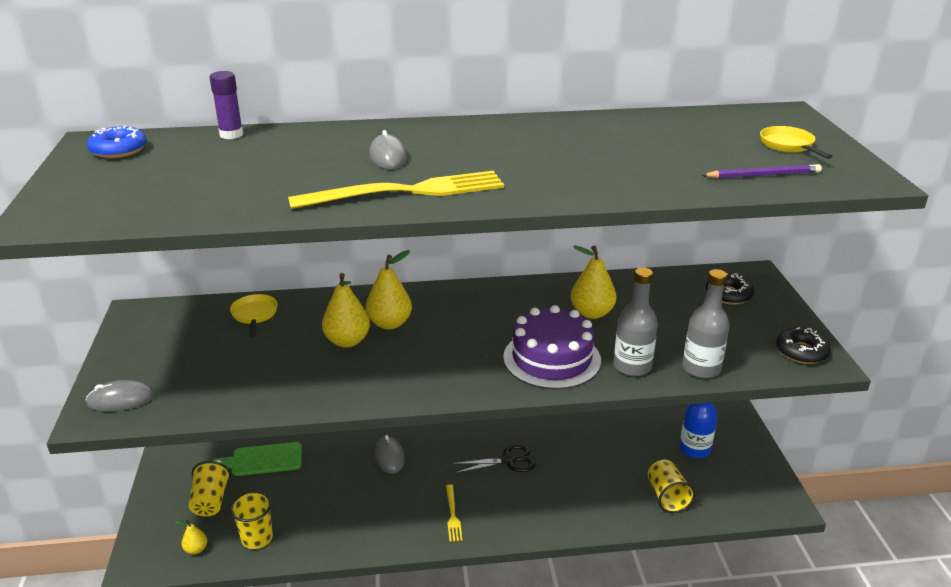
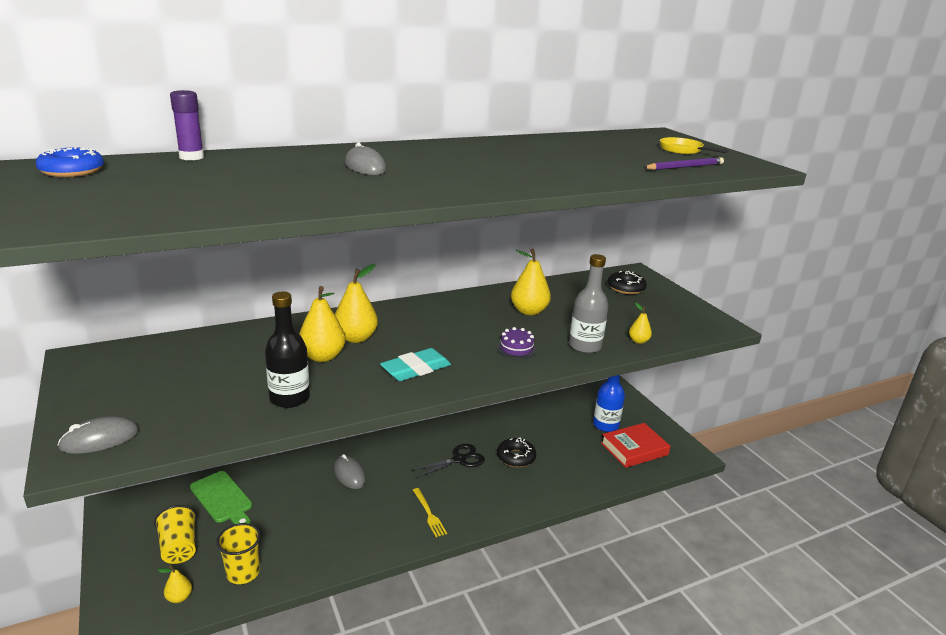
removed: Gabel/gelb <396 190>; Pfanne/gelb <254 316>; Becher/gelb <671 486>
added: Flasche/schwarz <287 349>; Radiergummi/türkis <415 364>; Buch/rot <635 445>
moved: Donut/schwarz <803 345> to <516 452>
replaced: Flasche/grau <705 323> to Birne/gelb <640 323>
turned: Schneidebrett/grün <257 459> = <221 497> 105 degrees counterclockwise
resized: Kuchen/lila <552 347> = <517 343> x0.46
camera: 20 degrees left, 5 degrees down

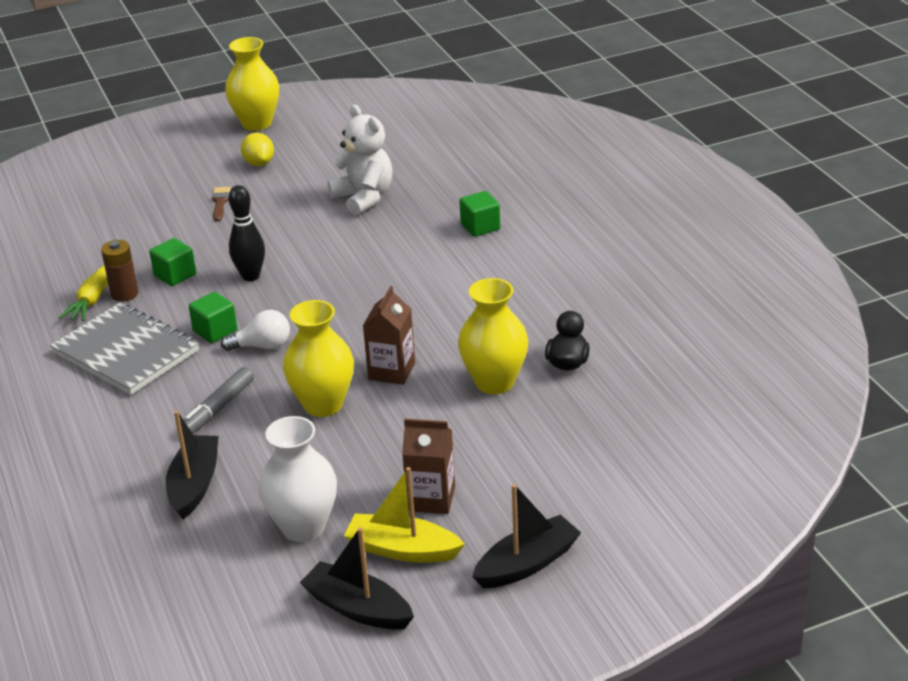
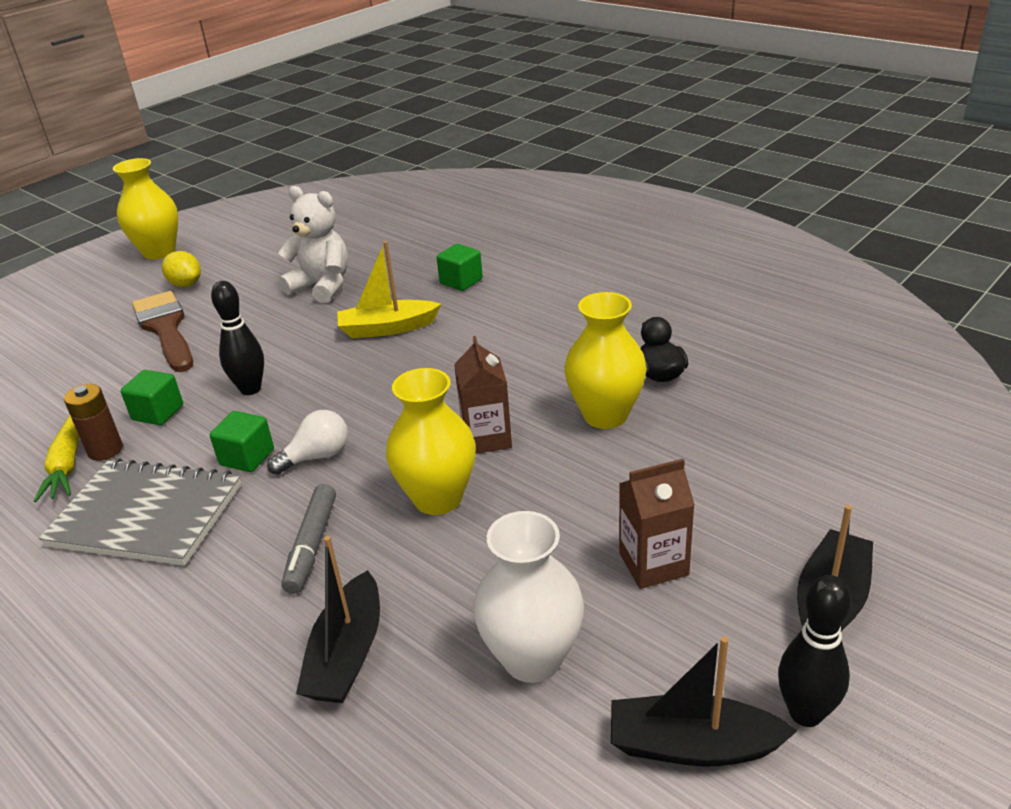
added: Bowlingkegel/schwarz <814 651>
moved: Boot/gelb <404 515> to <389 289>
turned: Boot/schwarz <192 465> = <338 619> 150 degrees counterclockwise
resized: Pinsel/braun <221 204> = <162 331> x2.23
camera: 25 degrees left, 0 degrees up

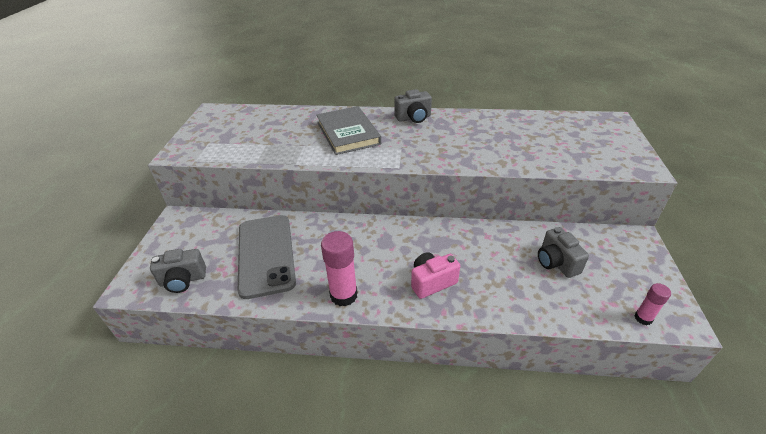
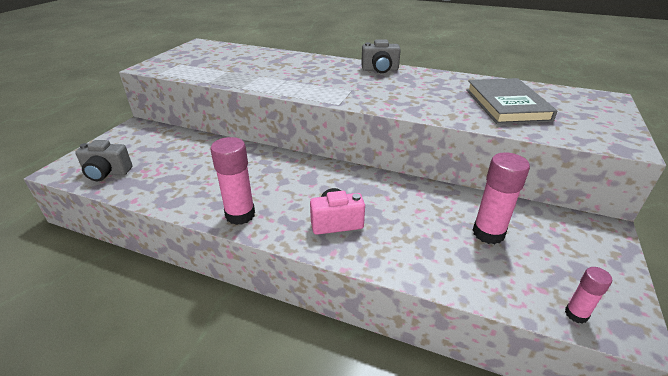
removed: Handy/grau <267 257>
moved: Buch/grau <348 130> to <512 101>
replaced: Kamera/grau <563 252> to Klebestift/rosa <501 198>
camera: 15 degrees right, 5 degrees down

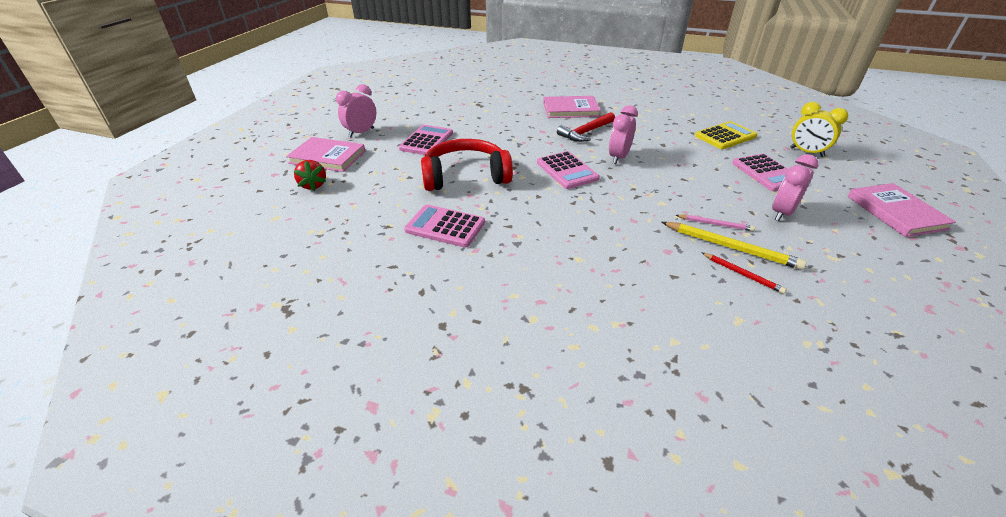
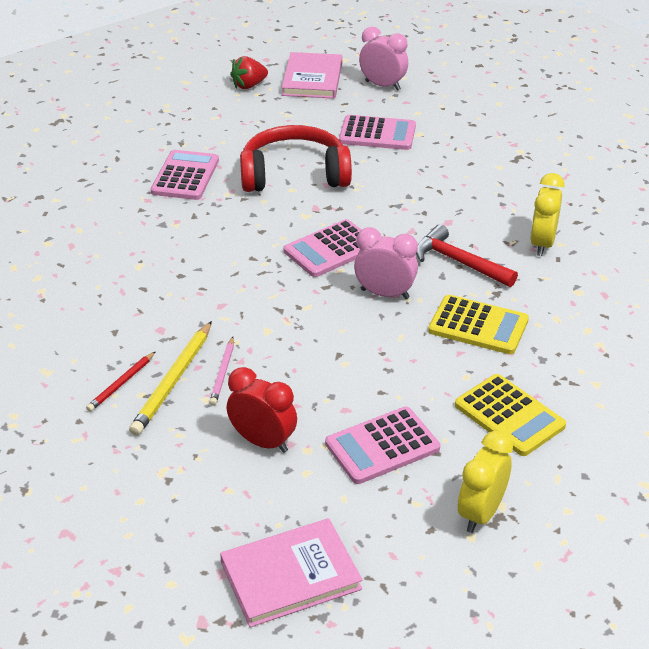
added: Taschenrechner/gelb <478 324>
replaced: Buch/rosa <572 107> to Wecker/gelb <547 214>
recoloured: Wecker/rosa <796 187> to Wecker/rot <262 410>
turned: Kopfhörer/rot <467 165> = <296 158> 75 degrees counterclockwise
camera: 80 degrees right, 0 degrees up

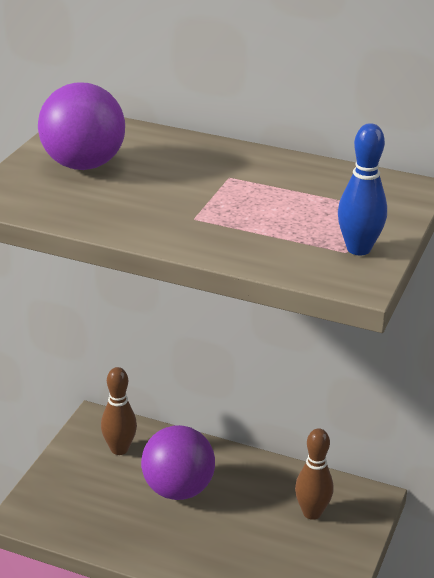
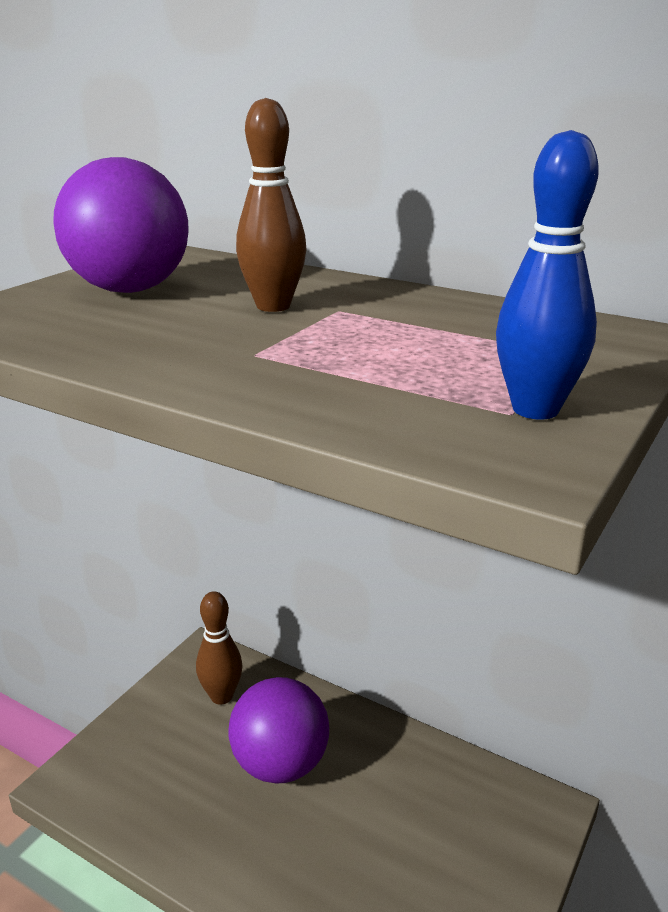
moved: Bowlingkegel/braun <314 474> to <271 205>
camera: 10 degrees right, 5 degrees down

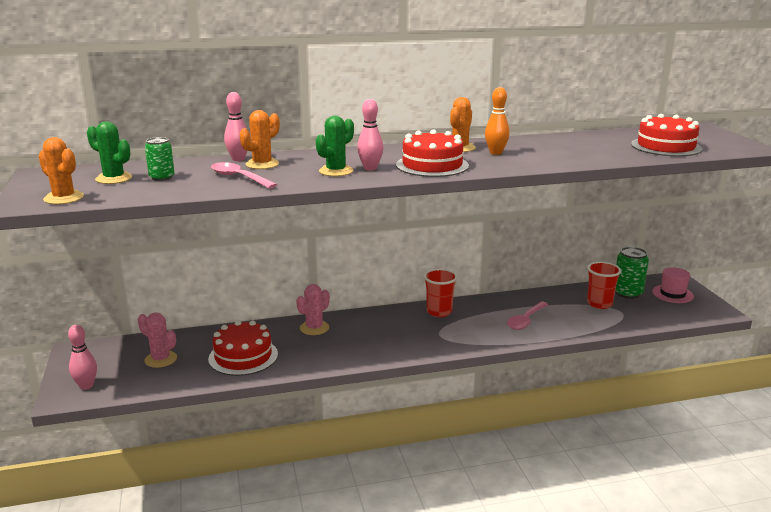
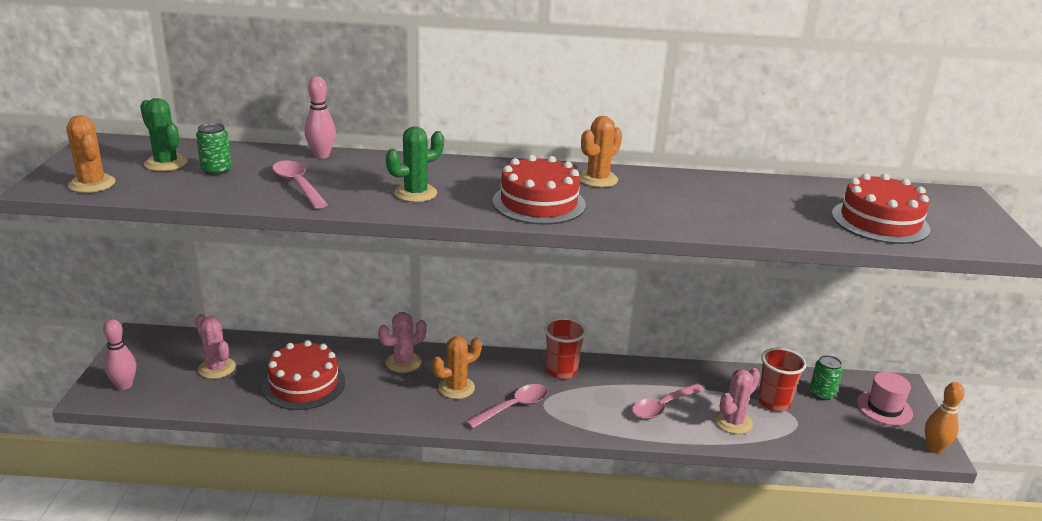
removed: Bowlingkegel/rosa <370 135>
added: Kaktus/rosa <737 401>; Löffel/rosa <507 406>
moved: Bowlingkegel/orange <497 121> to <945 417>; Kaktus/orange <260 139> to <457 367>
resized: Dose/grün <632 273> = <826 377> x0.65
camera: 15 degrees right, 5 degrees up

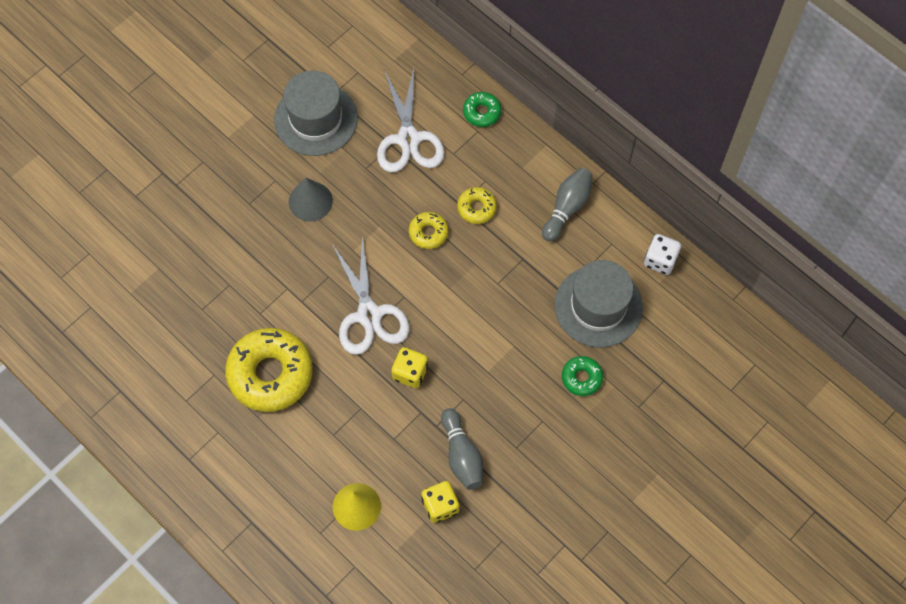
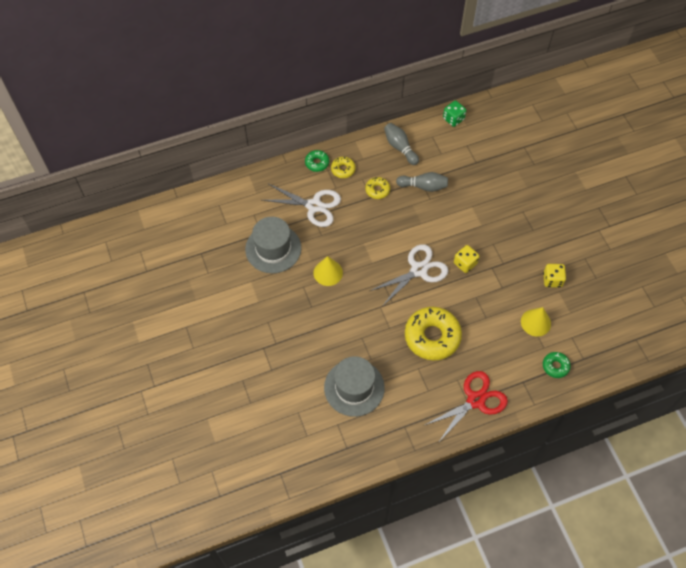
added: Schere/rot <466 407>
moved: Donut/gelb <428 230> to <343 167>; Hut/grau <599 303> to <354 386>; Donut/grün <582 376> to <557 365>; Bowlingkegel/grau <462 449> to <422 182>
recoloured: Kegel/grau <311 199> to Kegel/gelb <328 271>; Spielwürfel/weiß <662 254> to Spielwürfel/grün <454 114>
turned: Schere/weiß <370 295> = <409 274> 45 degrees counterclockwise
camera: 65 degrees left, 5 degrees down

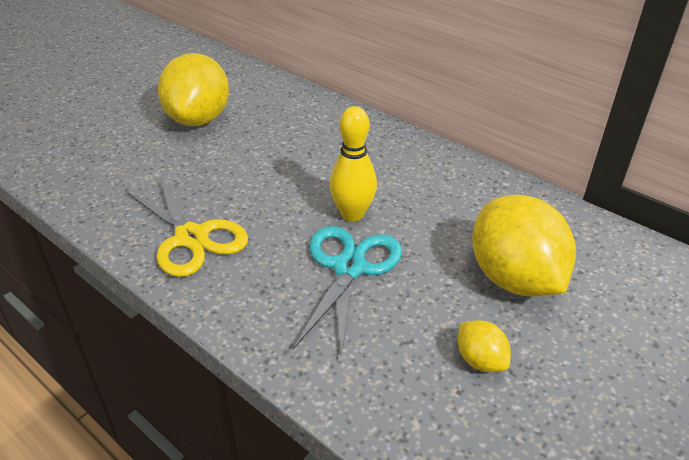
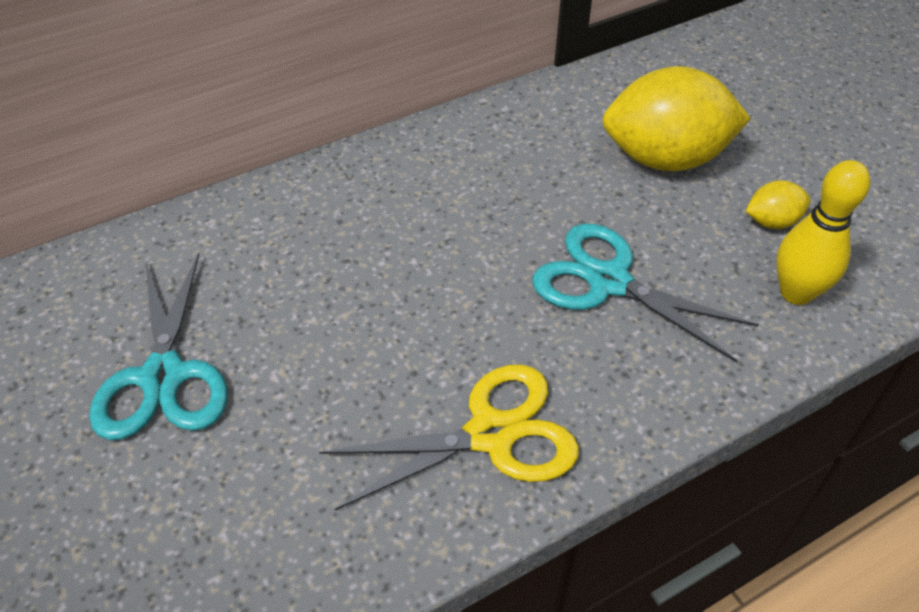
moved: Bowlingkegel/gelb <353 164> to <823 232>
replaced: Zitrone/gelb <193 89> to Schere/türkis <158 346>
camera: 70 degrees left, 10 degrees up

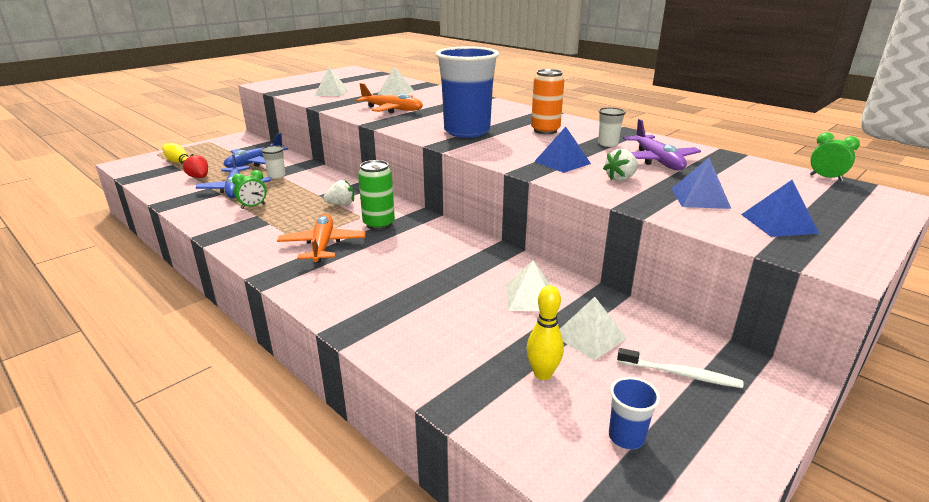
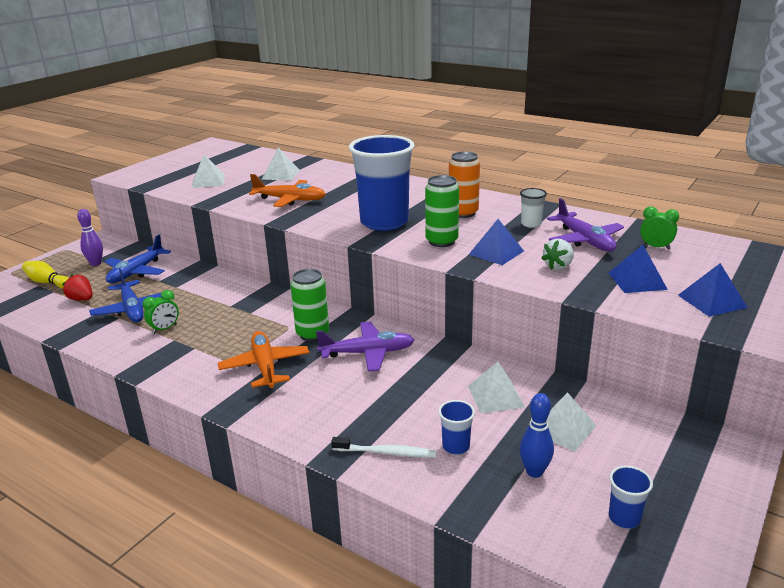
removed: Becher/weiß <273 162>; Erdbeere/weiß <338 192>
added: Dose/grün <442 211>; Bowlingkegel/lila <90 237>; Flugzeug/lila <365 347>; Becher/blau <456 427>
moved: Wecker/grün <835 156> to <659 228>; Zahnbürste/weiß <680 368> to <384 447>
recoloured: Bowlingkegel/gelb <545 332> to Bowlingkegel/blau <536 435>
camera: 10 degrees left, 0 degrees up

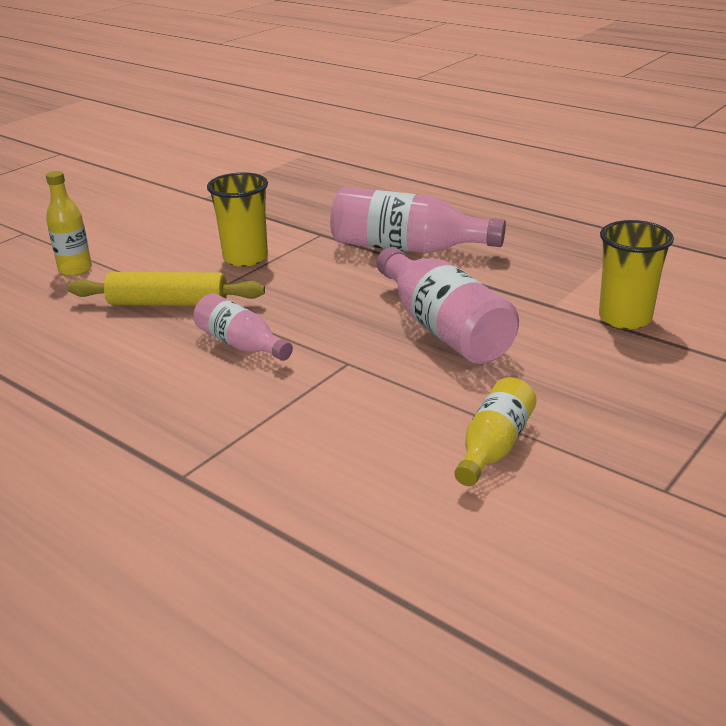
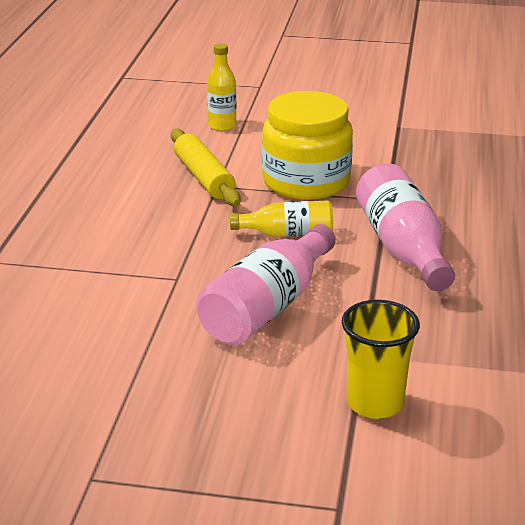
removed: Flasche/rosa <243 327>
moved: Flasche/gelb <495 431> to <281 219>
replaced: Becher/gelb <237 219> to Einmachglas/gelb <307 145>
camera: 60 degrees right, 0 degrees up

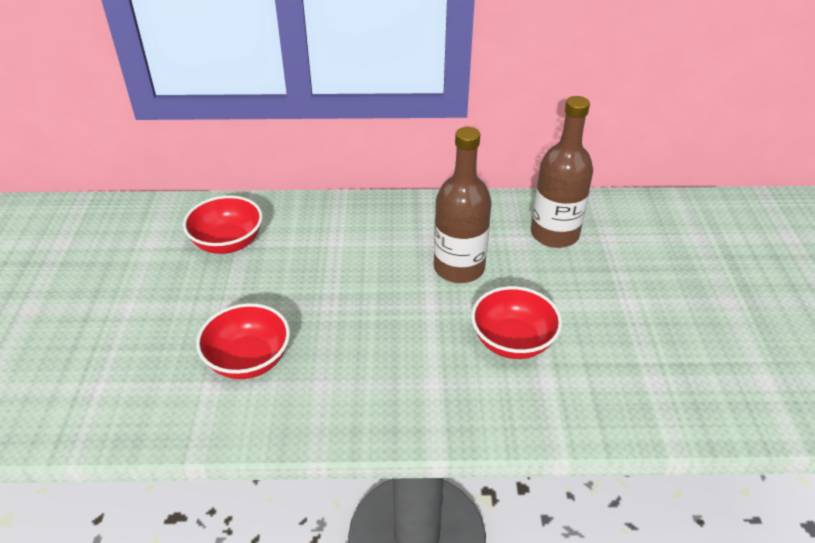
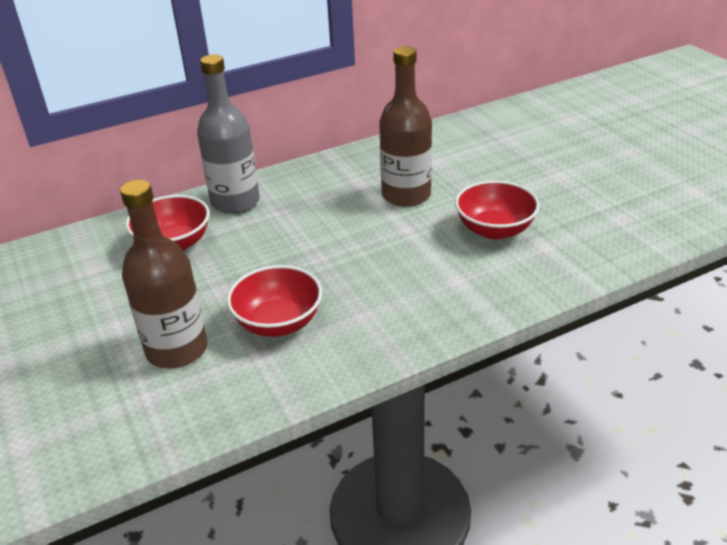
added: Flasche/grau <228 134>
moved: Flasche/braun <562 172> to <164 274>
camera: 25 degrees left, 5 degrees down

